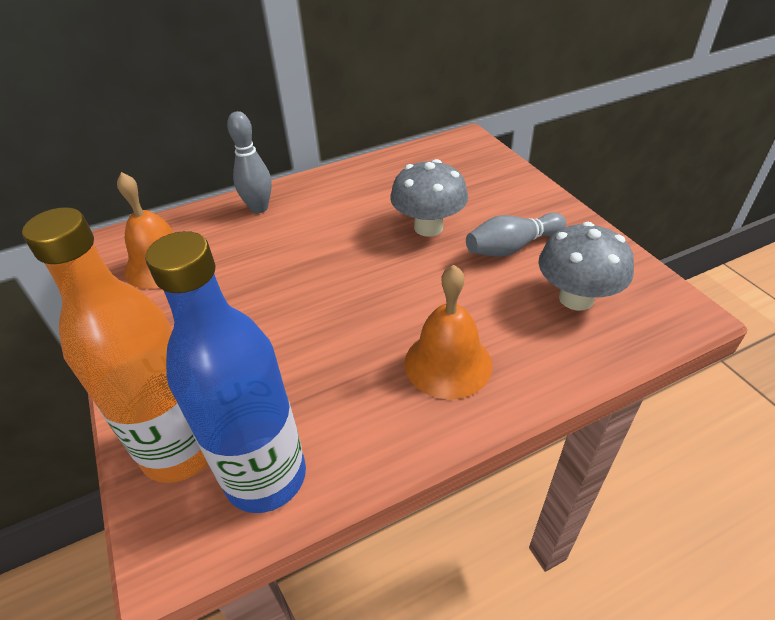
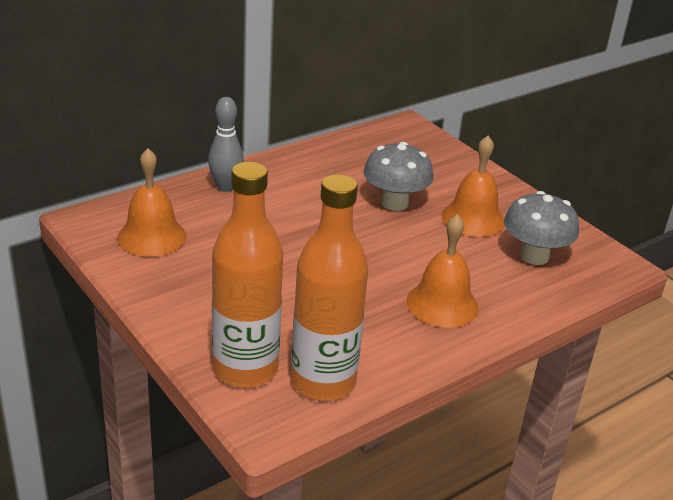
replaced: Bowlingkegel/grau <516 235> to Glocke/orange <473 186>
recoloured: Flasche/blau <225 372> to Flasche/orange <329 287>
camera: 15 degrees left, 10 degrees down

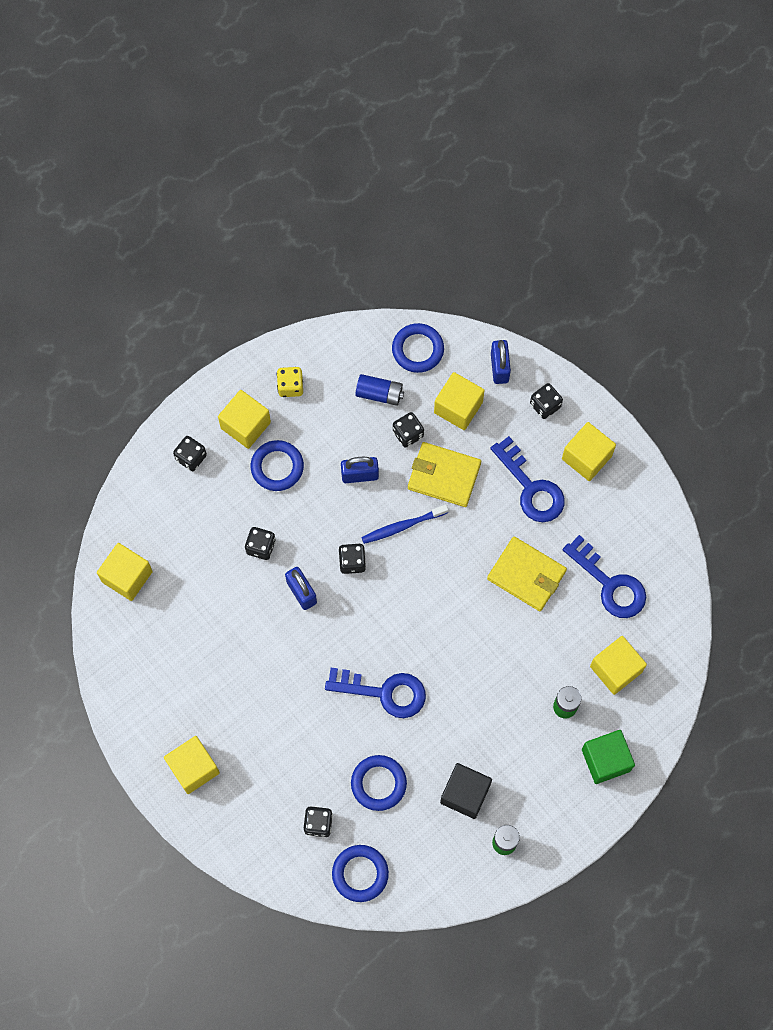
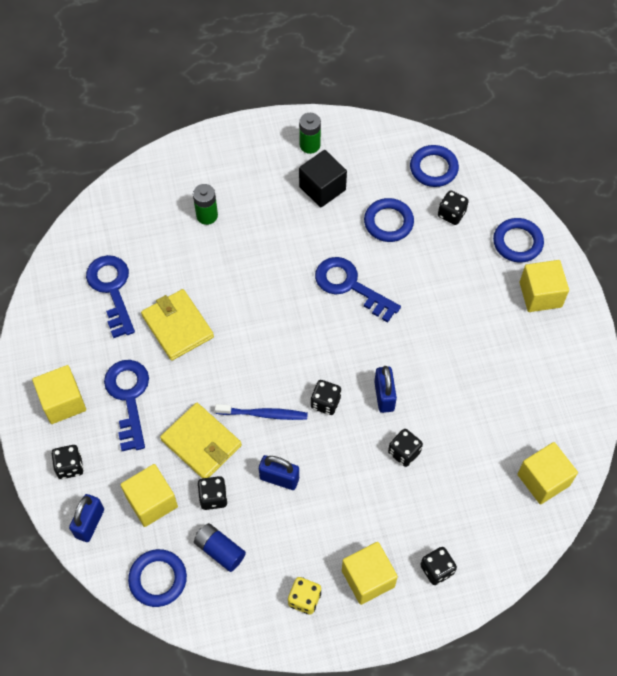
removed: Kubus/gelb <618 665>; Kubus/grün <608 757>
moved: Ring/blau <277 465> to <518 240>
camera: 155 degrees left, 10 degrees down

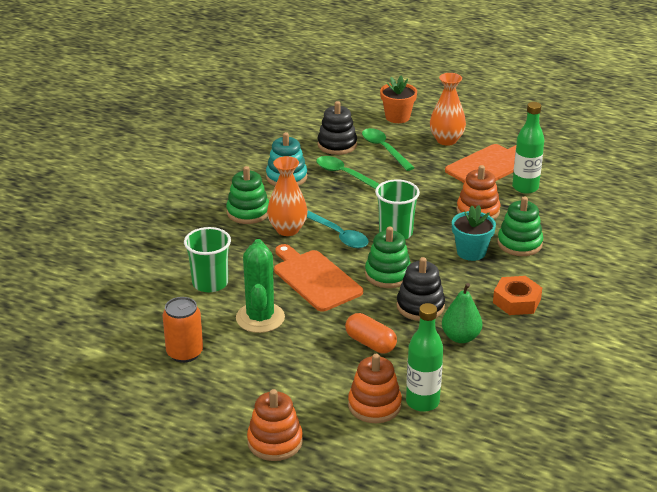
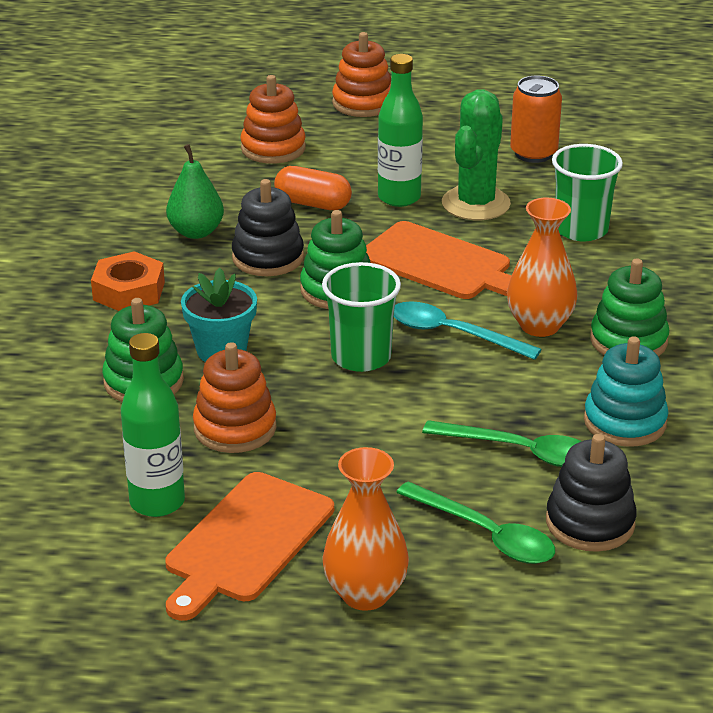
removed: Blumentopf/orange <398 99>
moved: Flasche/grün <424 357> to <400 130>
turned: Kaktus/grün <260 286> = <476 154> 45 degrees clockwise
camera: 160 degrees right, 0 degrees up

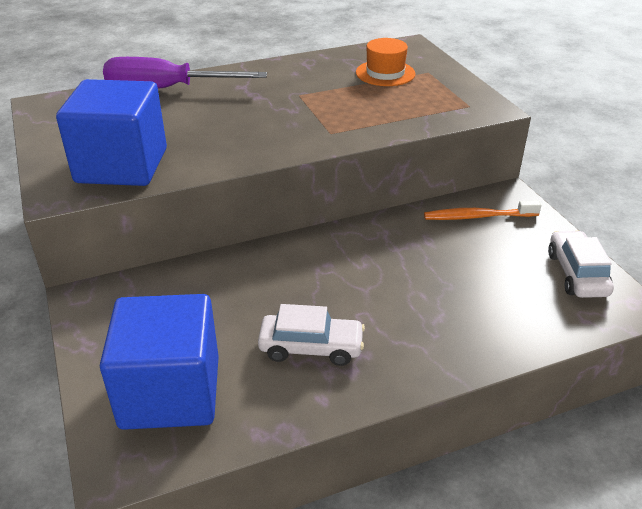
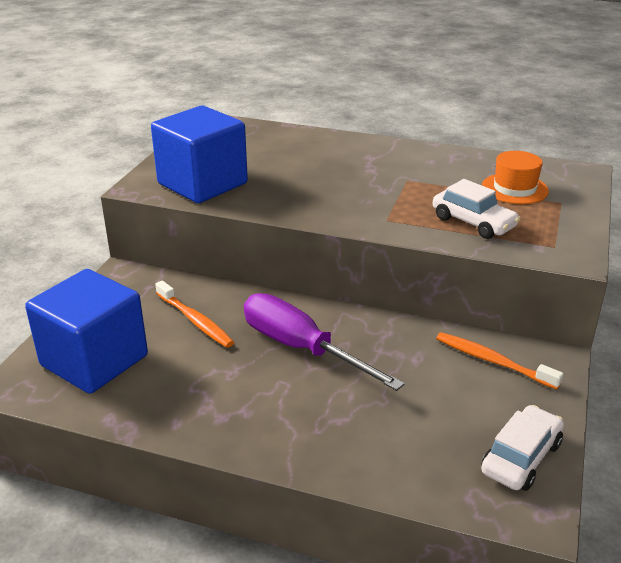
added: Zahnbürste/orange <194 314>
moved: Schraubenzieher/lila <185 73> to <324 342>; Auto/weiß <311 335> to <476 209>
camera: 40 degrees right, 5 degrees down

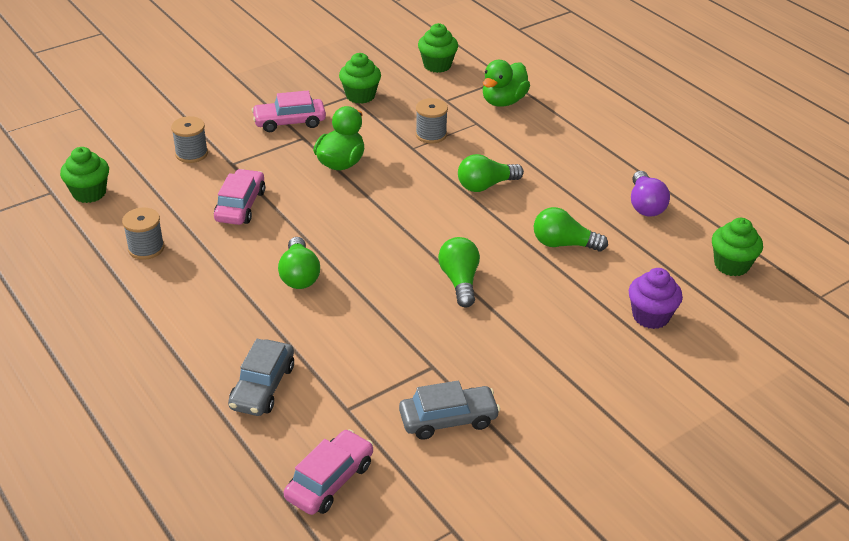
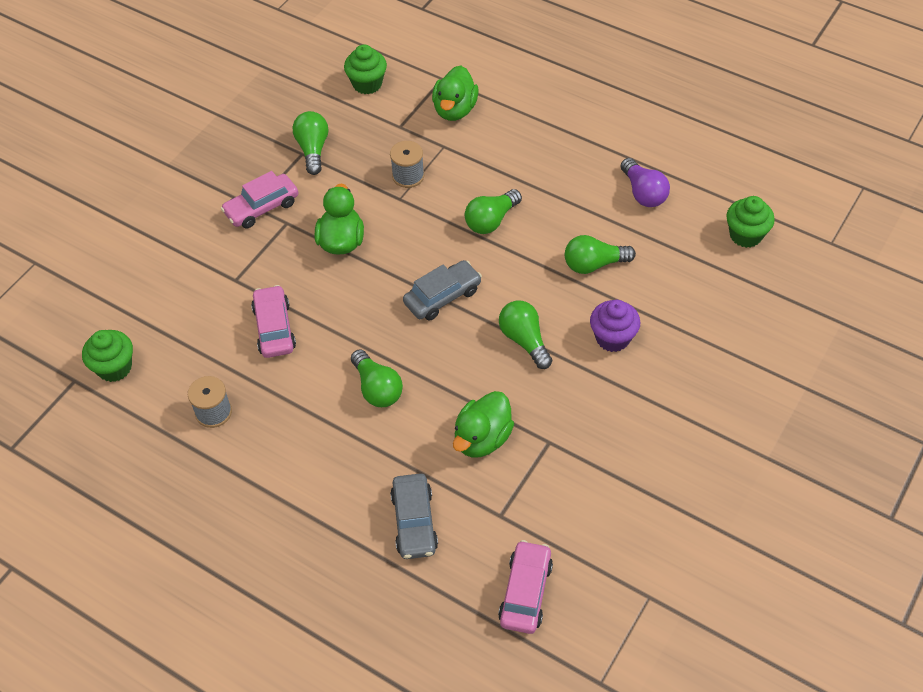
removed: Garnrolle/grau <189 139>
added: Ente/grün <483 424>
moved: Muffin/lila <656 298> to <615 326>; Auto/grau <449 410> to <442 290>
replaced: Muffin/grün <360 78> to Glühbirne/grün <310 143>
camera: 20 degrees left, 15 degrees up

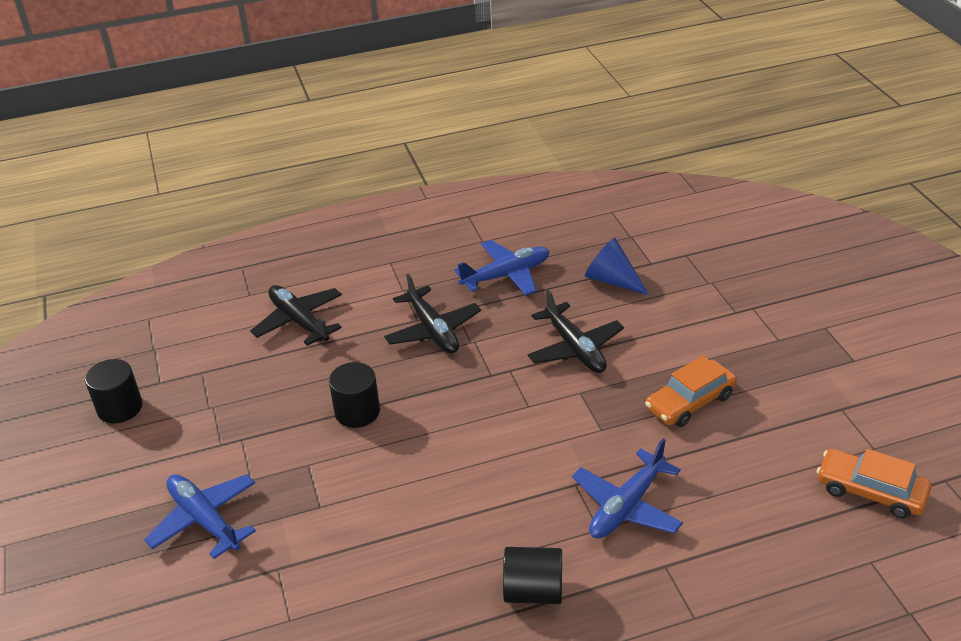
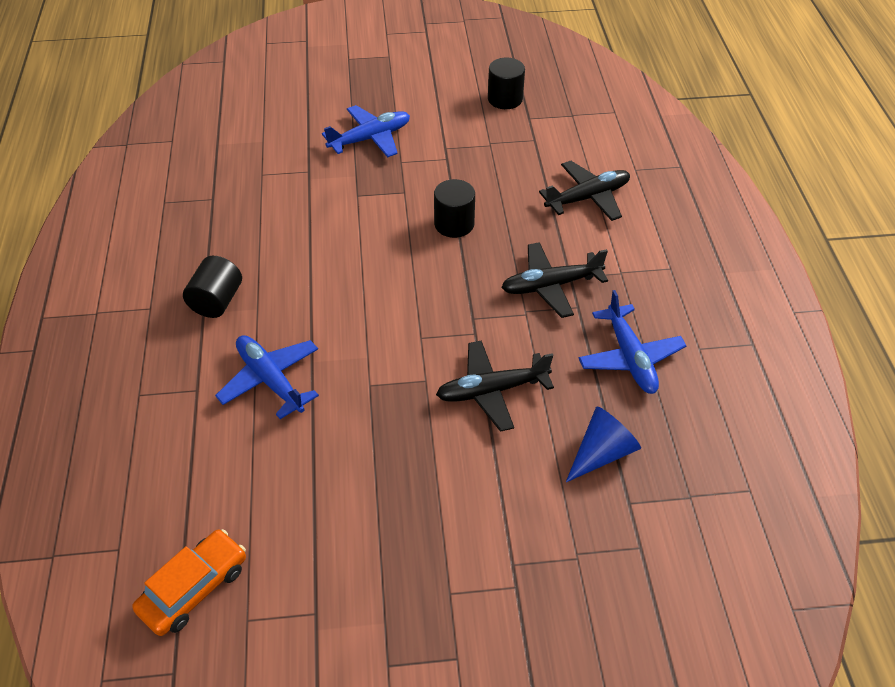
removed: Auto/orange <691 391>
camera: 100 degrees right, 10 degrees up

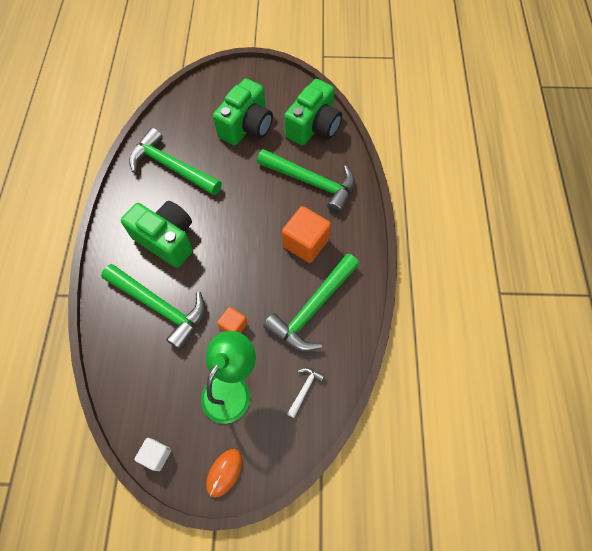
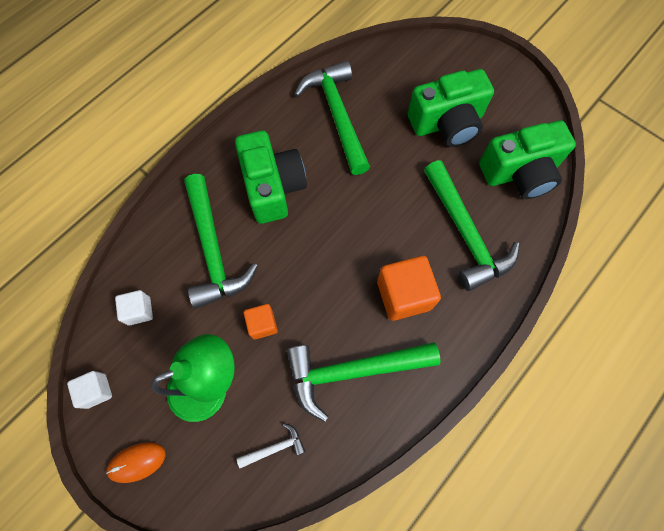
added: Kubus/weiß <134 308>
camera: 40 degrees right, 5 degrees up

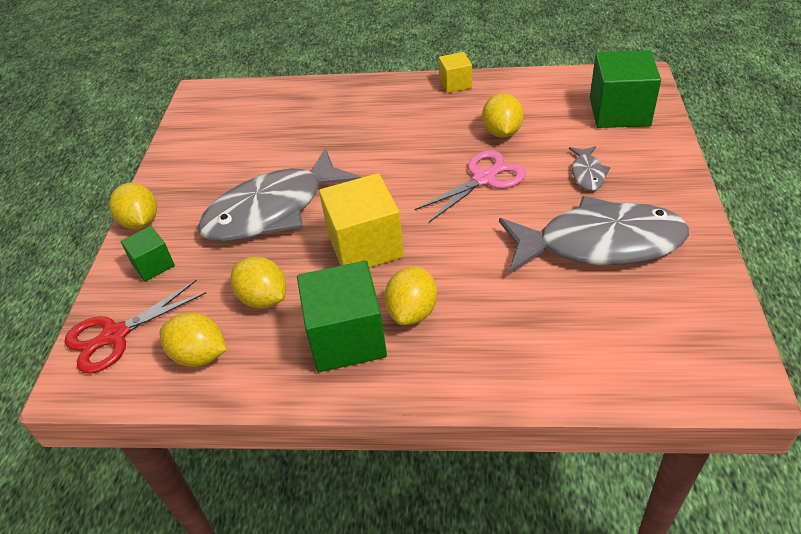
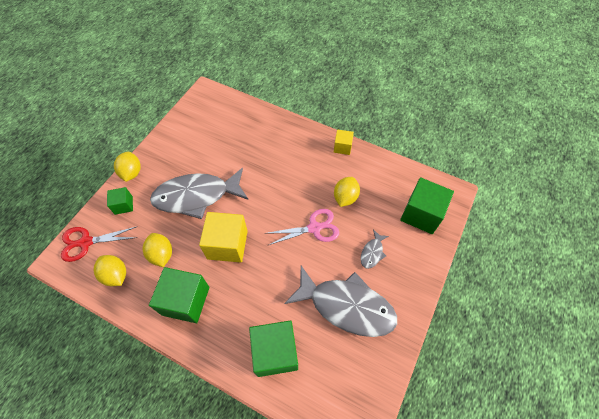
removed: Zitrone/gelb <410 296>
added: Kubus/grün <273 348>
camera: 20 degrees right, 15 degrees up

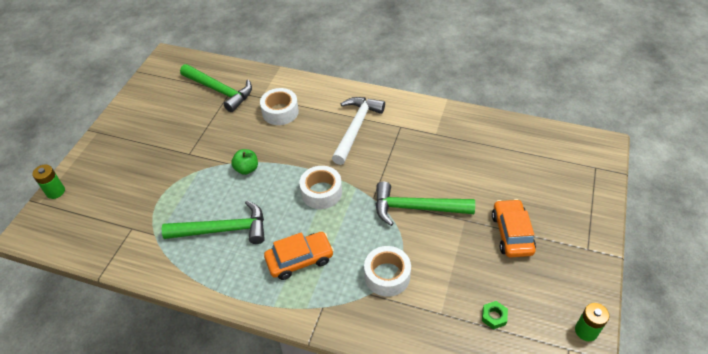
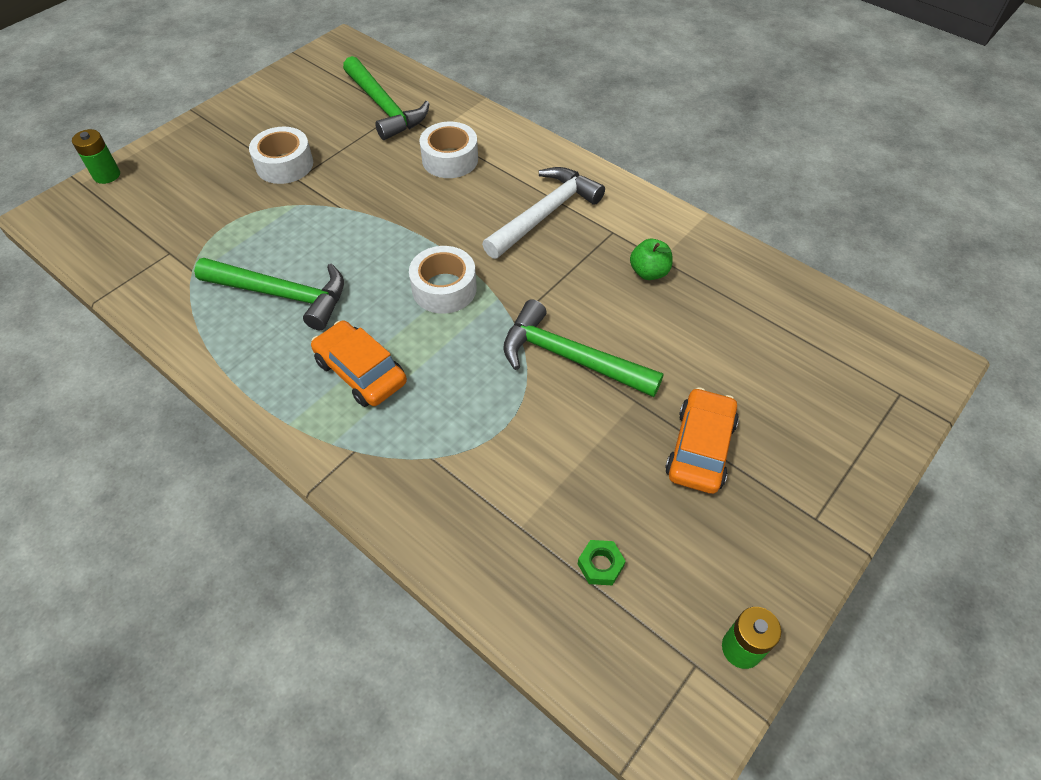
moved: Apfel/grün <244 162> to <651 259>; Klebeband/weiß <387 271> to <281 155>
turned: Auto/orange <299 256> = <359 363> 135 degrees counterclockwise
camera: 20 degrees right, 5 degrees up

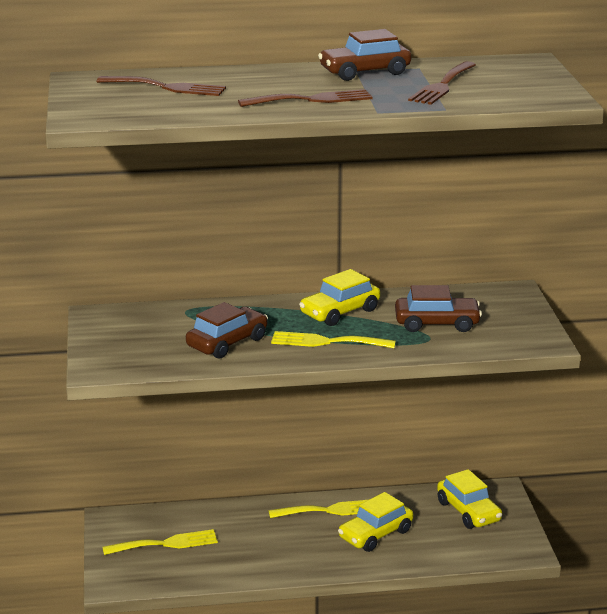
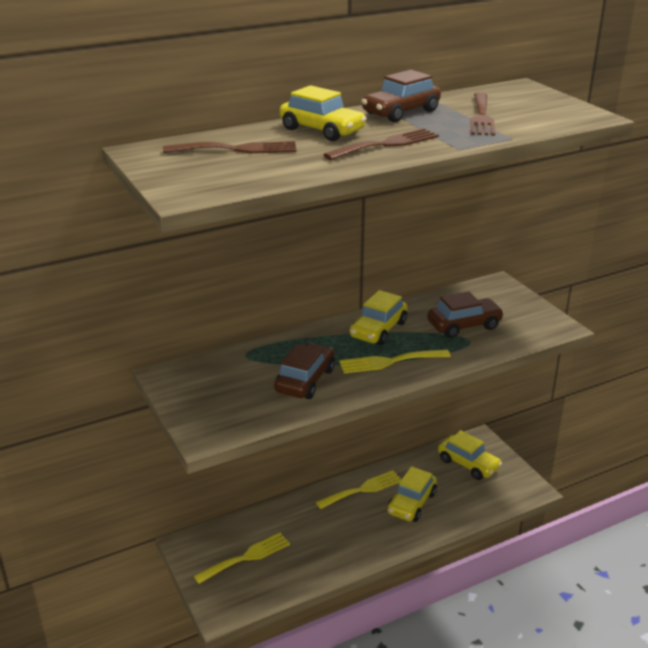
added: Auto/gelb <323 113>
camera: 20 degrees left, 5 degrees up

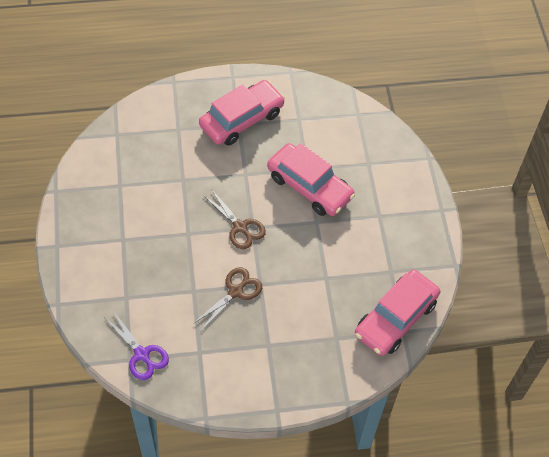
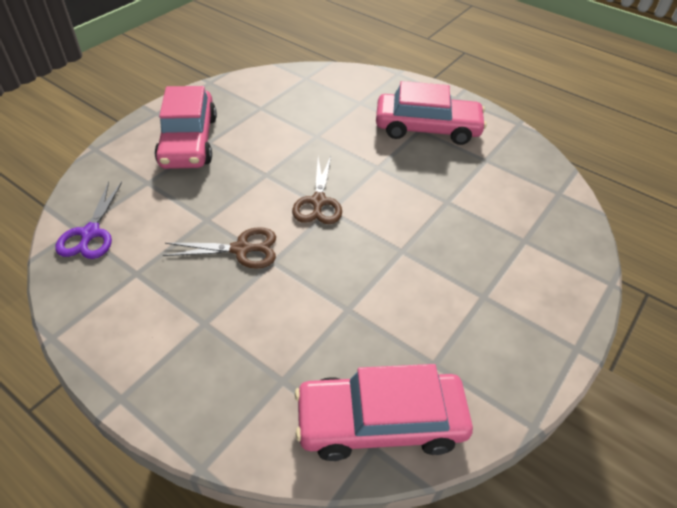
moved: Auto/rosa <311 179> to <186 127>
camera: 45 degrees right, 10 degrees down

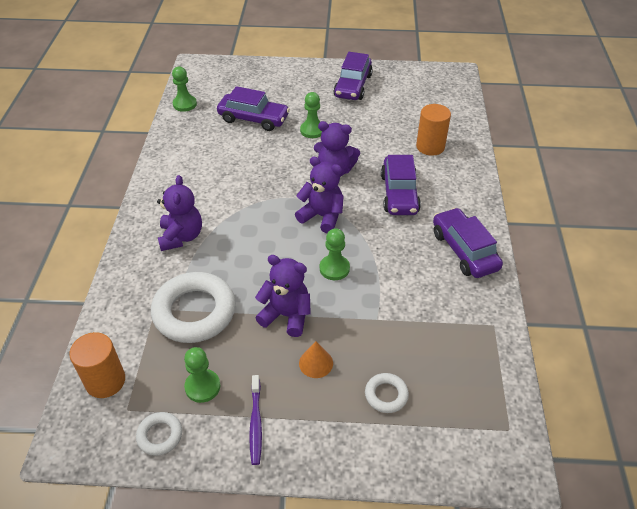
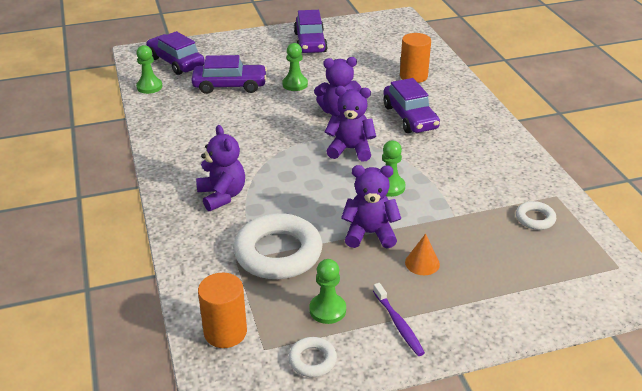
moved: Auto/lila <468 243> to <175 53>; Ring/weiß <387 393> to <536 215>
camera: 20 degrees left, 10 degrees down

